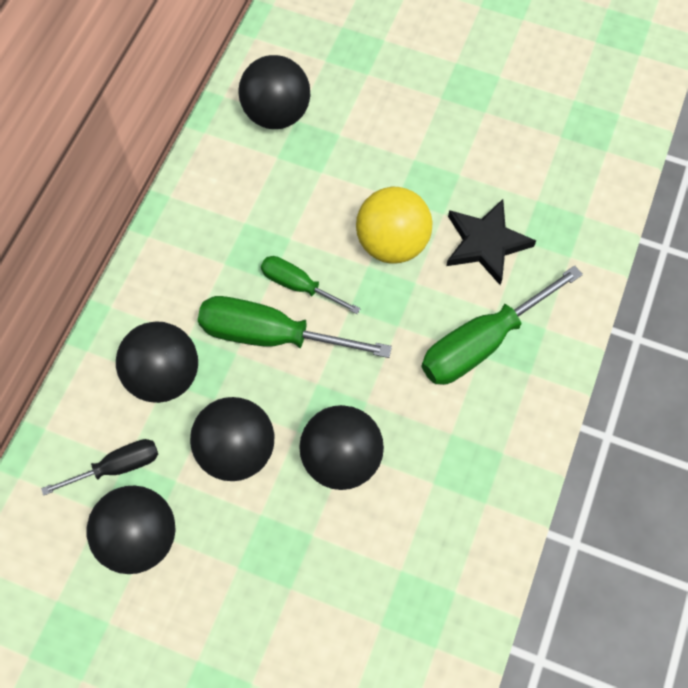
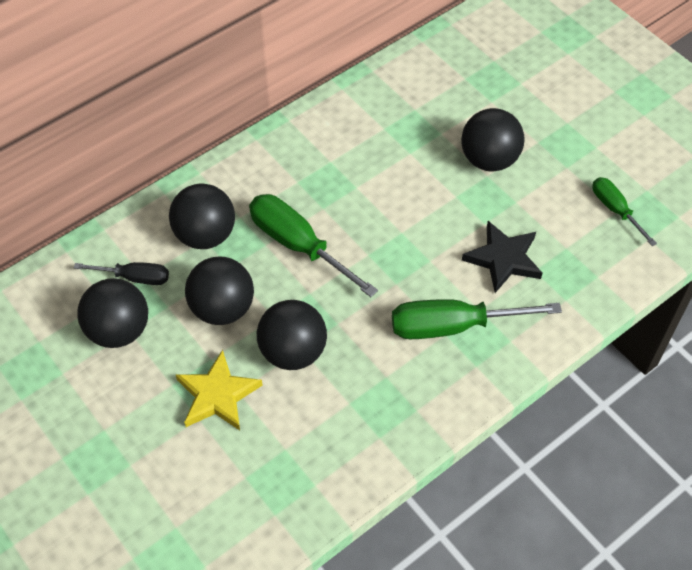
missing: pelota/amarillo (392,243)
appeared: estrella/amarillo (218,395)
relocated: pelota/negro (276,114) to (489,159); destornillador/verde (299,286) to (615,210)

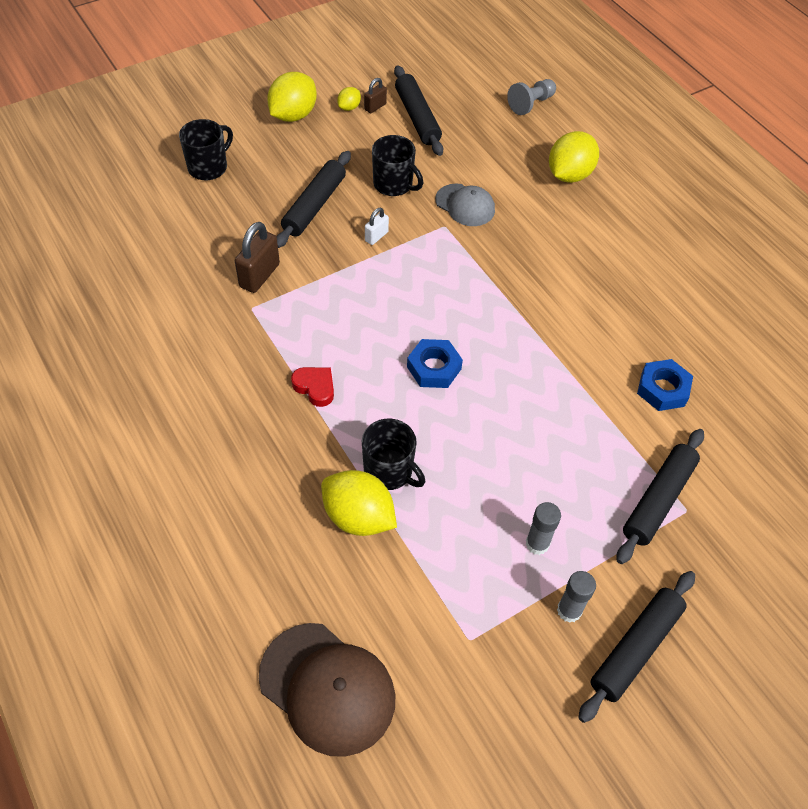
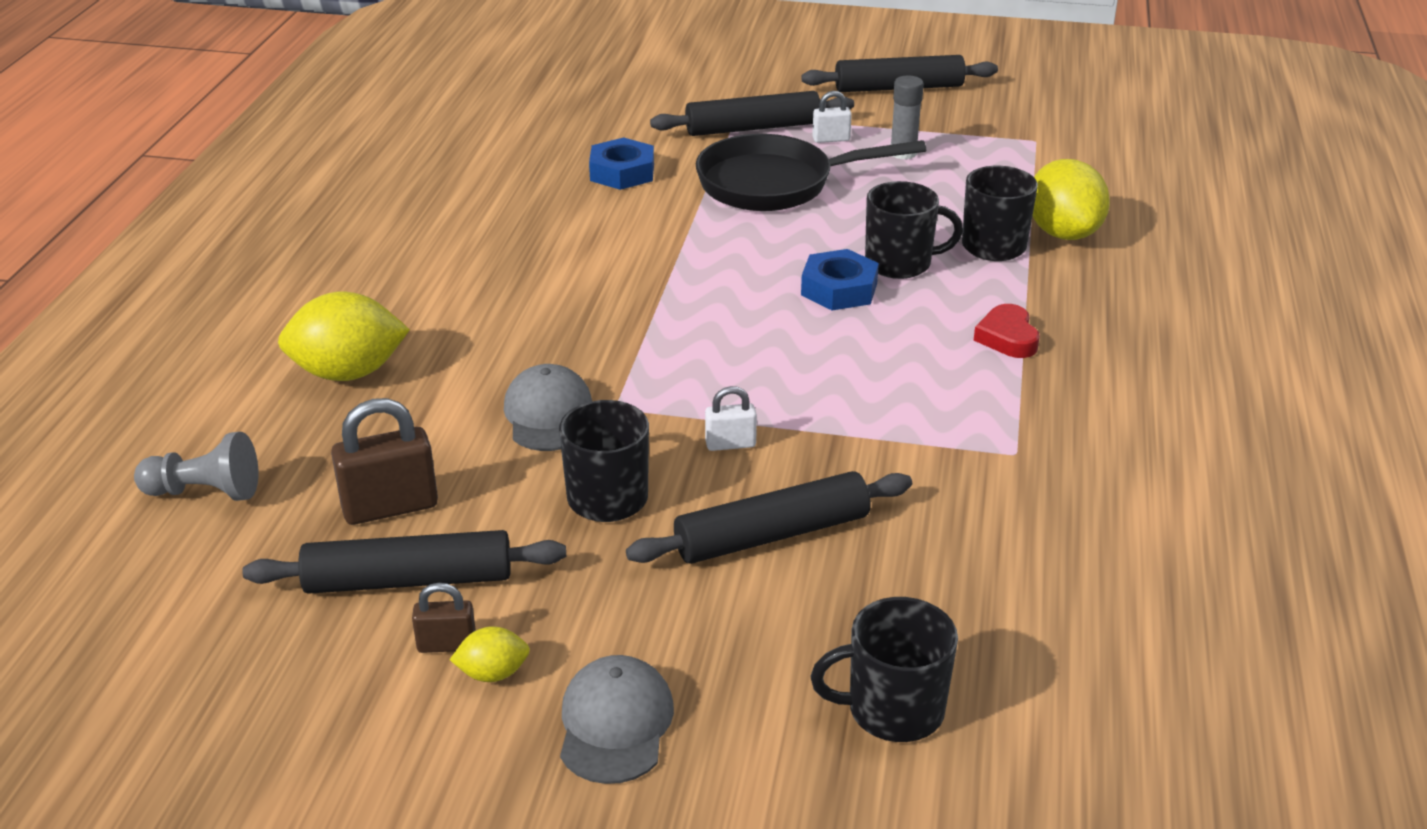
missing: gorra/marrón (327,688); barra de pegamento/gris (569,610)
appeared: sartén/negro (775,184); candado/blanco (831,139); taza/negro (900,263)
relocated: candado/marrón (259,275) to (390,507)
exchanged: limón/amarillo (293,115) to gorra/gris (615,724)
spun: rodillo/negro (417,117) = (408,580) 60 degrees clockwise

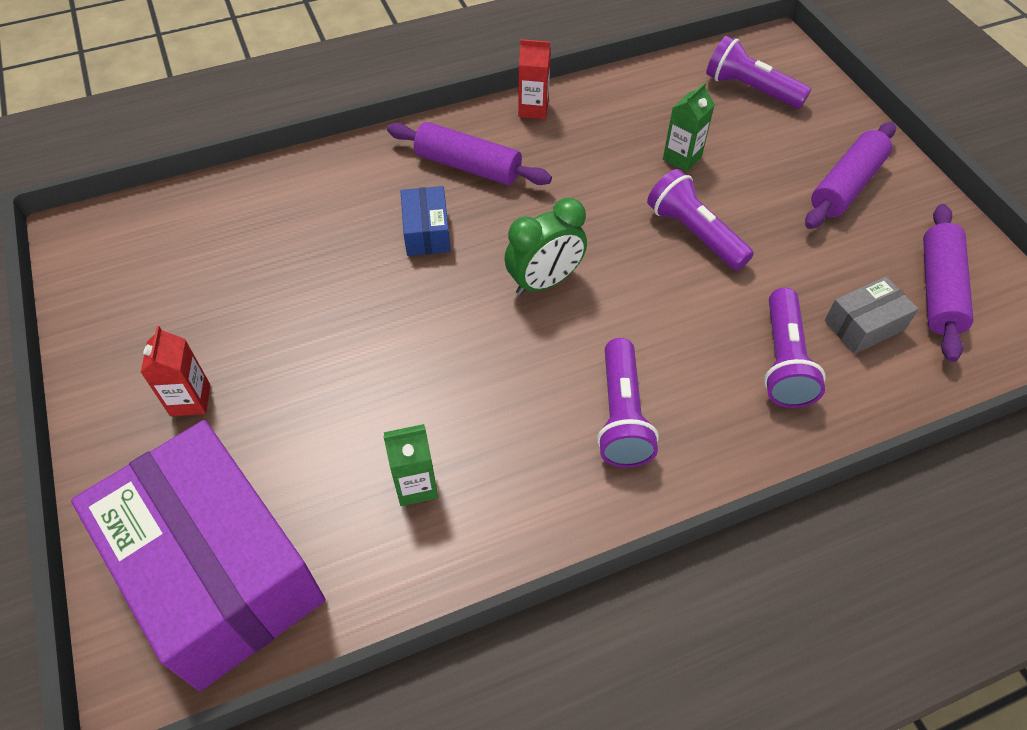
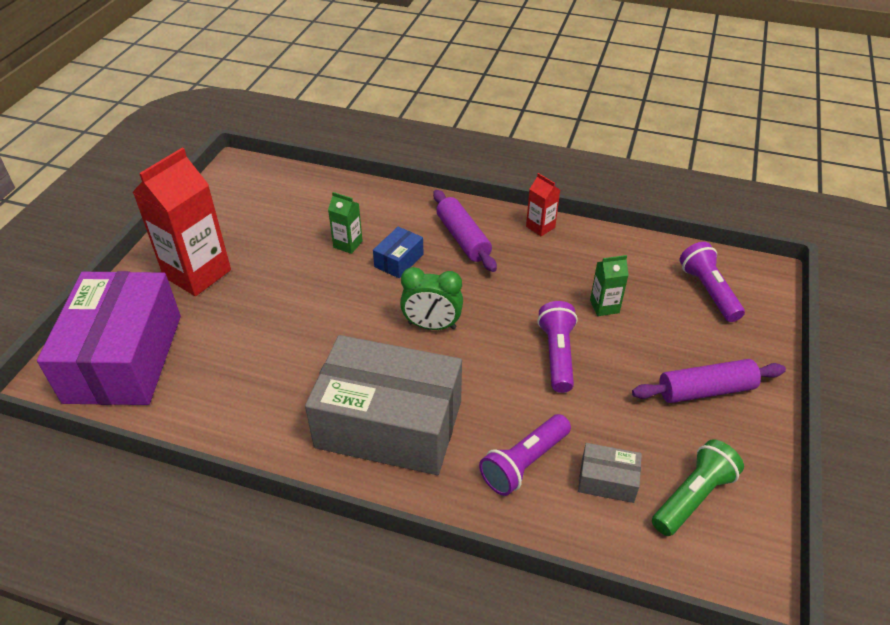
relocated: cartón de leche/verde (416,485) to (348,244)
exchanged: lámpara de mano/morado (621,416) to caja/gris (389,424); rodillo/morado (938,290) to lámpara de mano/verde (693,496)
size: cartón de leche/rojo (190,400) = (197,273) x2.12

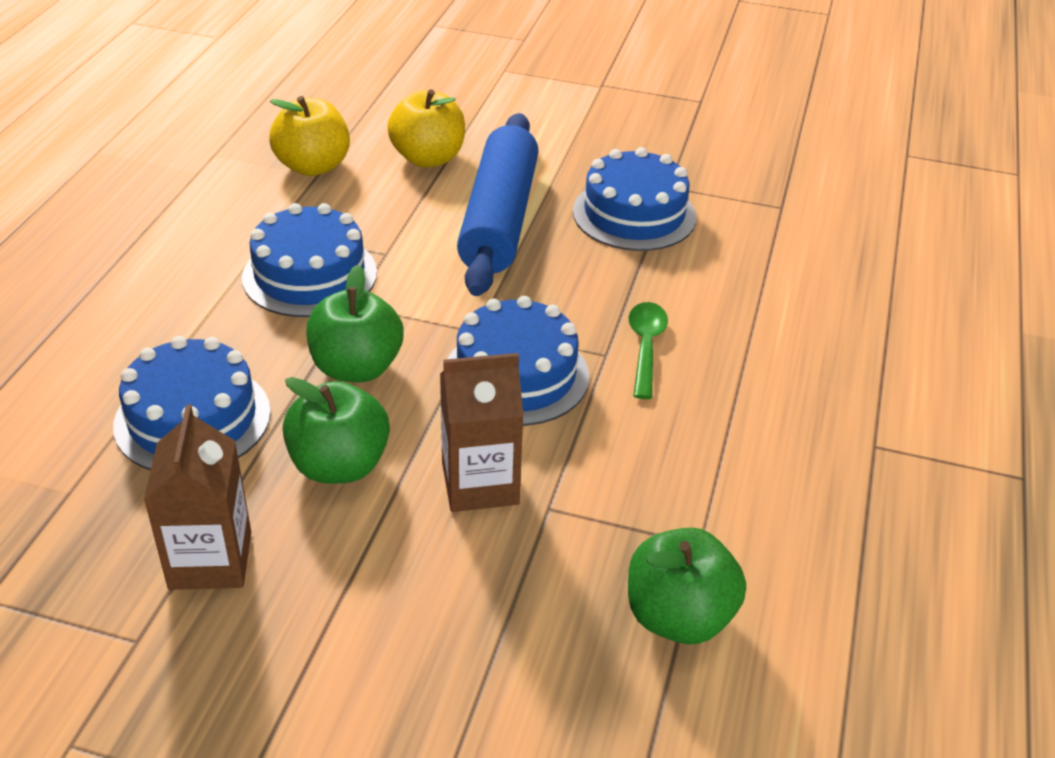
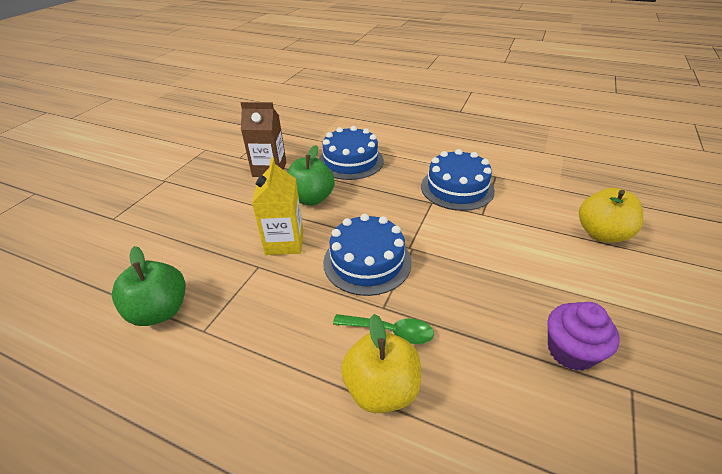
missing: manzana/verde (356,368); rodillo/azul (499,219)
relocated: manzana/amarillo (313,166) to (381,388)
exchanged: tarta/azul (634,214) to magdalena/morado (570,351)
colour: cartón de leche/marrón (480,483) to cartón de leche/amarillo (284,242)

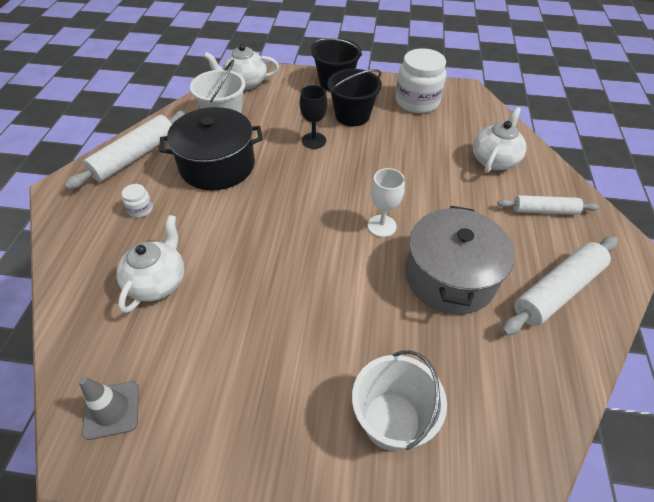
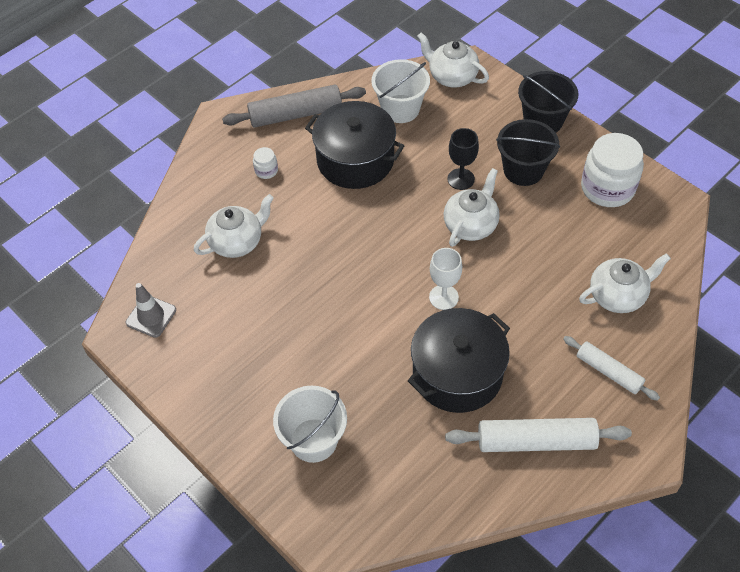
appeared: tetera/blanco (471,225)
colour: rodillo/blanco (135,156) to rodillo/gris (295,114); olla/gris (450,277) to olla/negro (457,373)

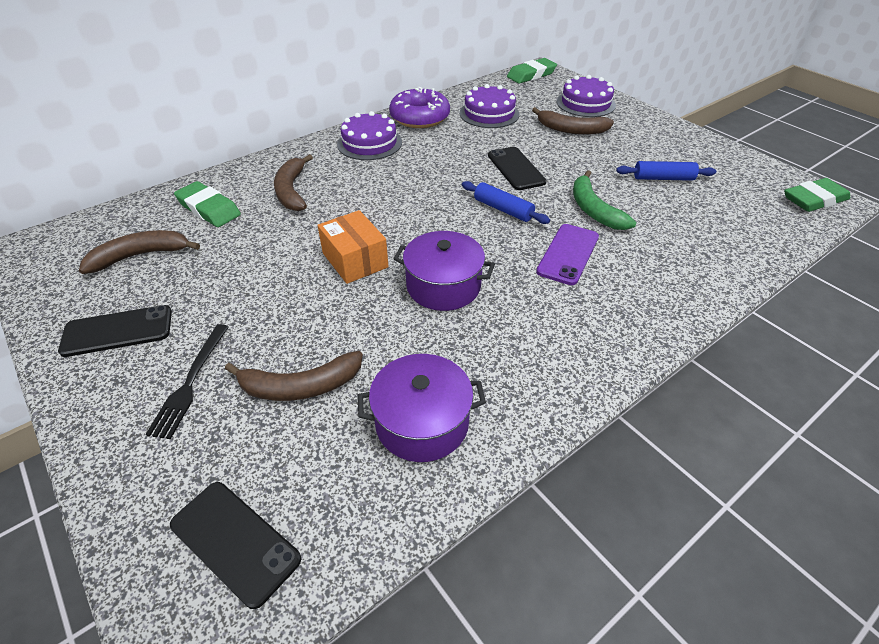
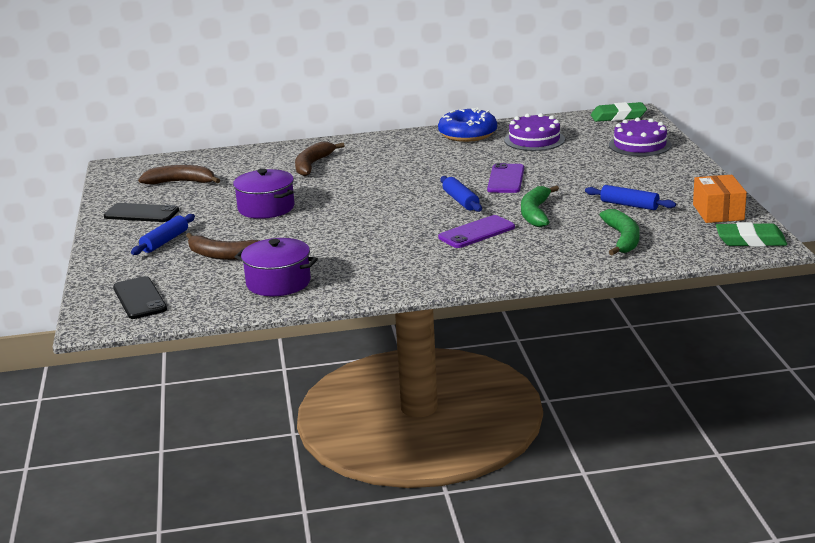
missing: goma de borrar/verde (209,209); tarta/morado (369,143); plátano/marrón (571,130)
appeared: plátano/verde (622,239)
relocated: olla/morado (443,286) to (266,208); caja/naranja (355,260) to (718,212)
exchanged: tenedor/negro (190,382) to rodillo/azul (164,241)
colour: rosquilla/morado (419,117) to rosquilla/azul (467,134); móvil/negro (516,169) to móvil/morado (506,179)

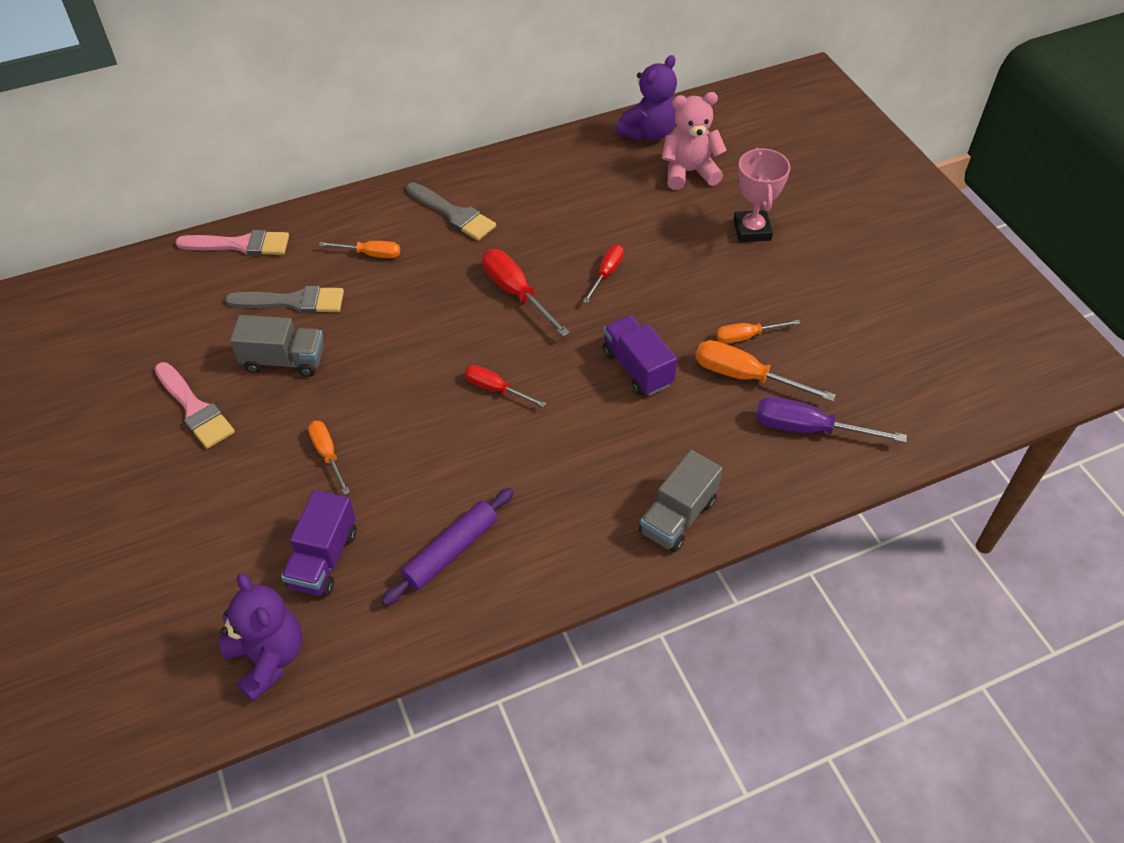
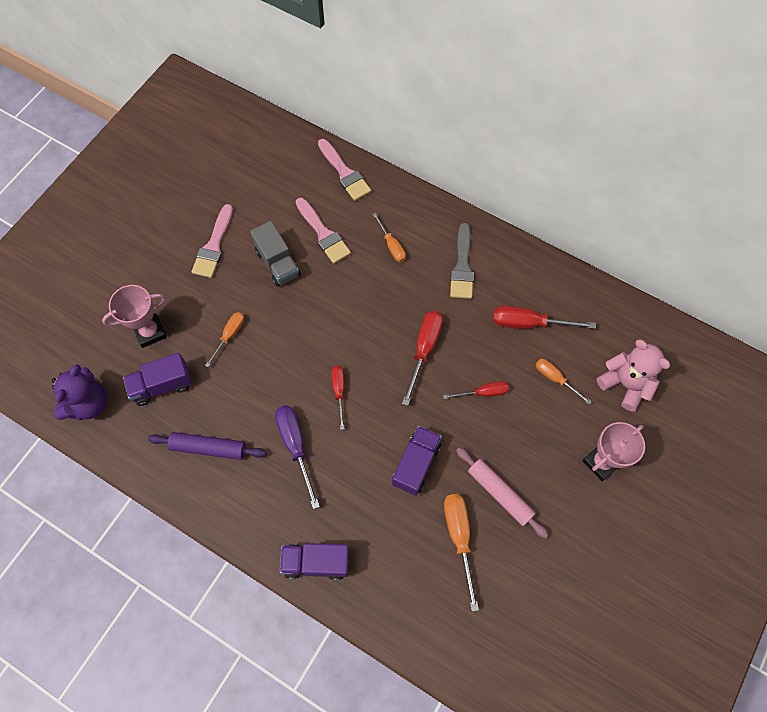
missing: osito/morado (648,132)
appeared: trofeo/rosa (150,332); rodillo/rosa (499,494); destornillador/rojo (529,323)
relocated: destornillador/morado (809,429) to (295,446); destornillador/naranja (746,336) to (555,379)
colour: camión/gris (678,517) to camión/morado (316,563); pincel/gris (293,301) to pincel/rosa (323,234)

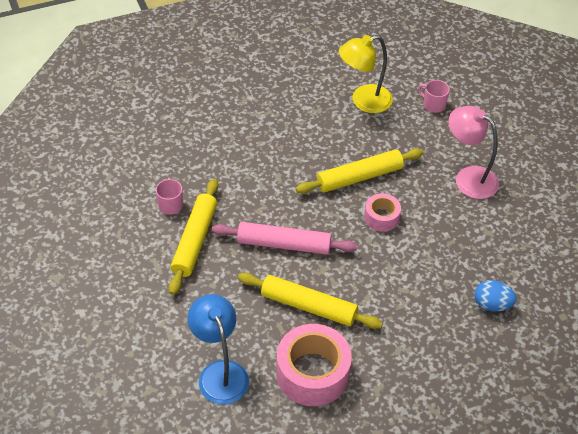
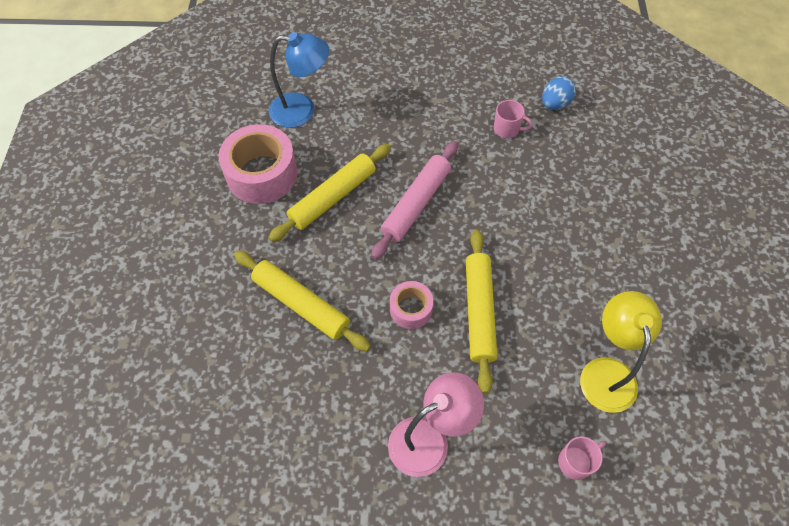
relocated: rodillo/amarillo (194,240) to (301,304); huevo/azul (492,304) to (555,104)

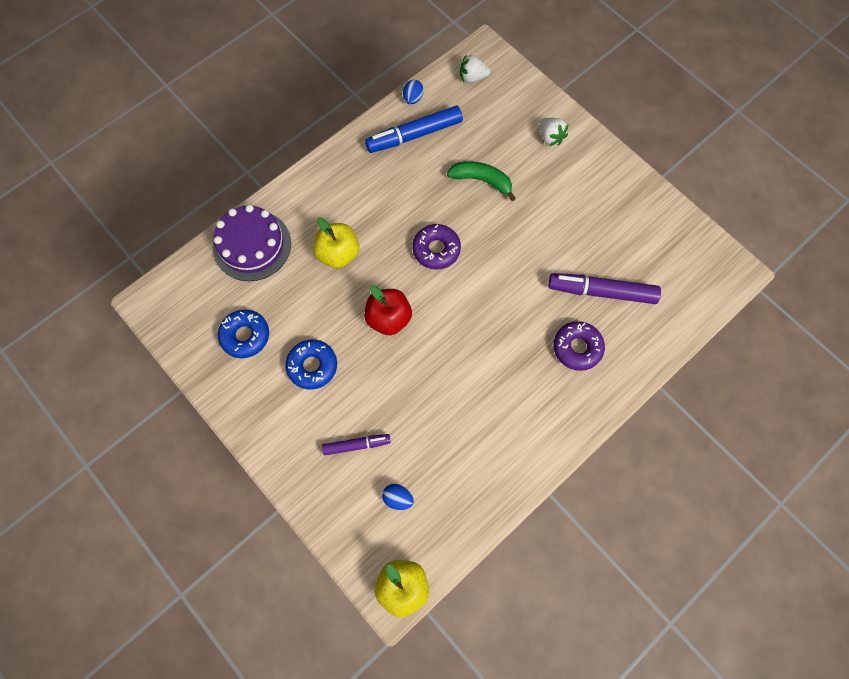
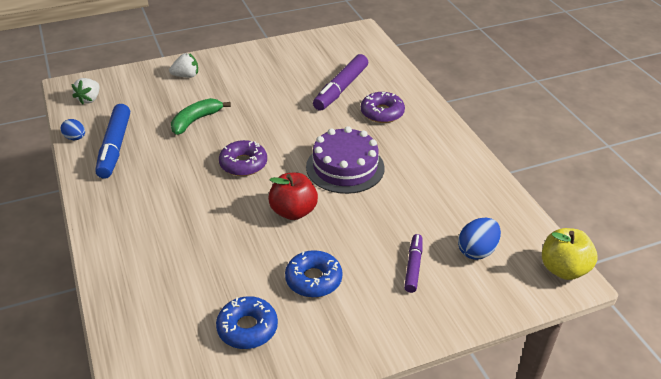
missing: manzana/amarillo (338,254)
relocated: tarta/morado (252,245) to (345,167)
size: huevo/azul (398,498) = (477,251) x1.51

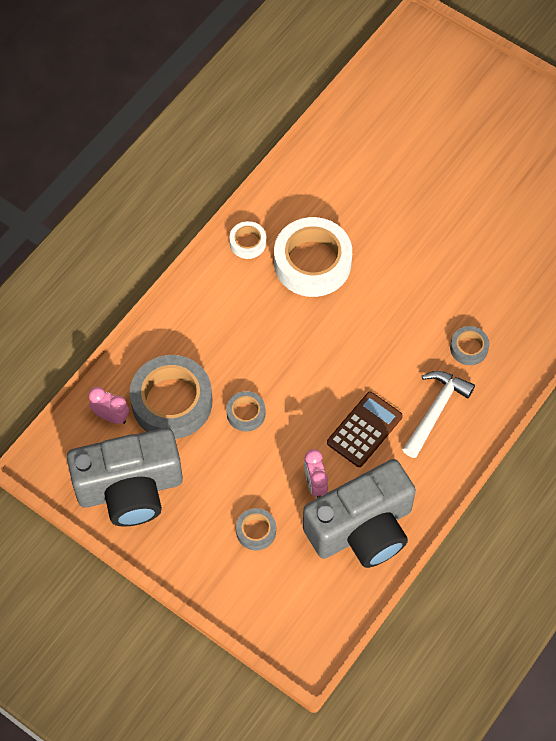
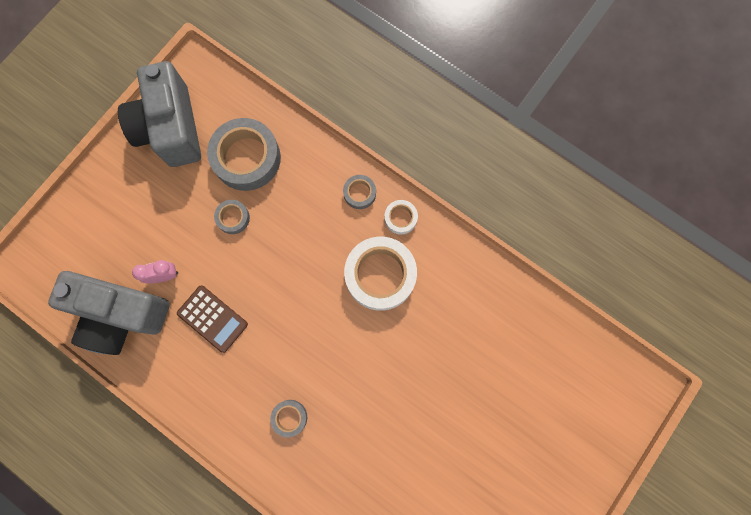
missing: despertador/rosa (111,416); martillo/blanco (435,411)
relocated: cinta adhesiva/gris (256,531) to (359,193)
spun: cámara/gris (362,528) = (121,314) 45 degrees counterclockwise

